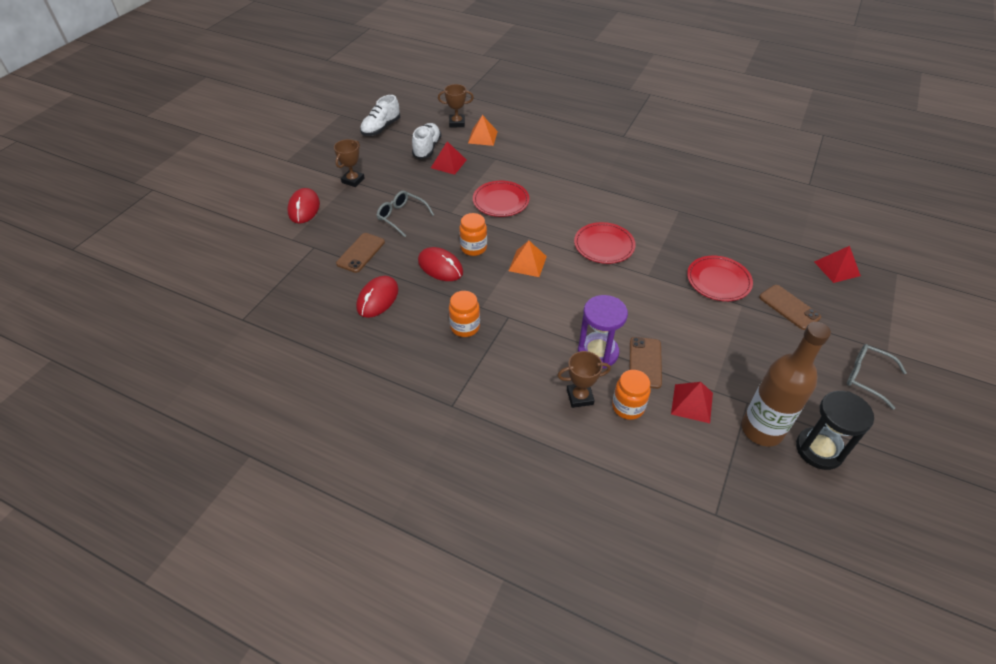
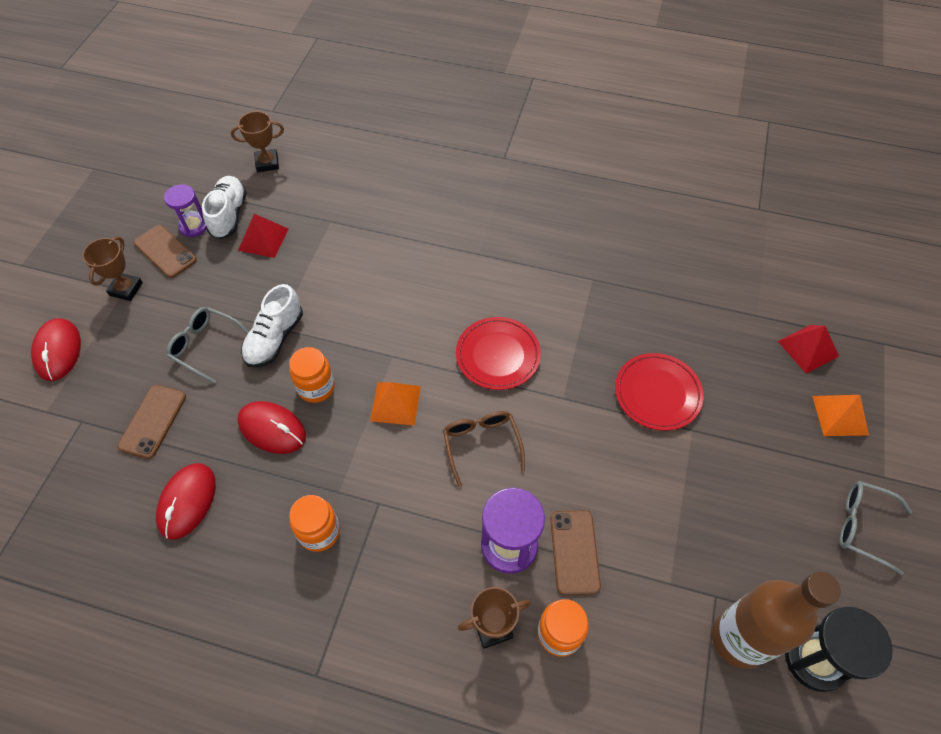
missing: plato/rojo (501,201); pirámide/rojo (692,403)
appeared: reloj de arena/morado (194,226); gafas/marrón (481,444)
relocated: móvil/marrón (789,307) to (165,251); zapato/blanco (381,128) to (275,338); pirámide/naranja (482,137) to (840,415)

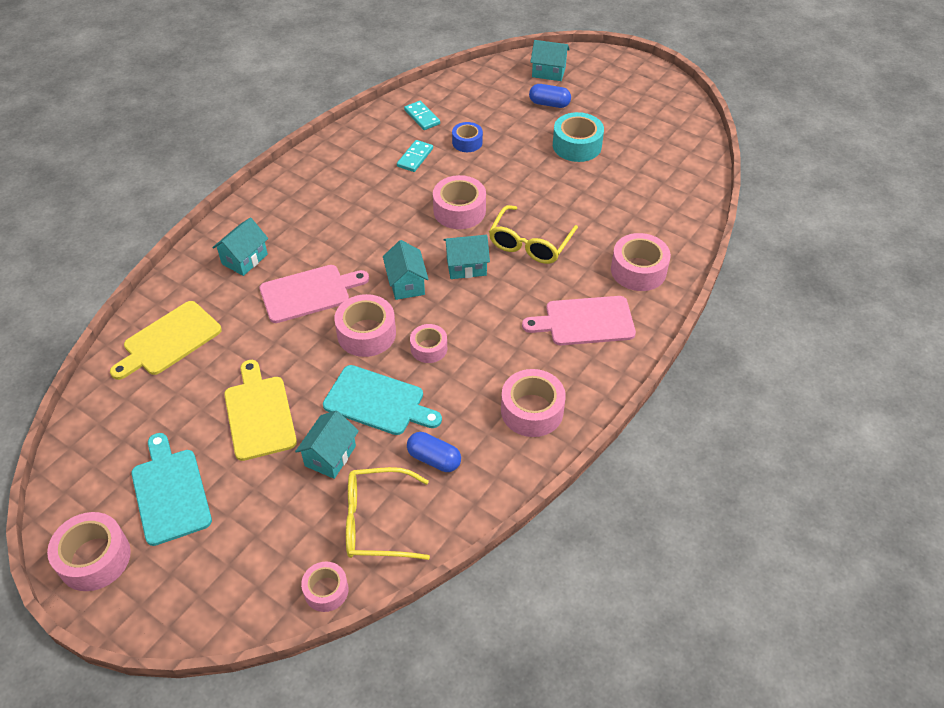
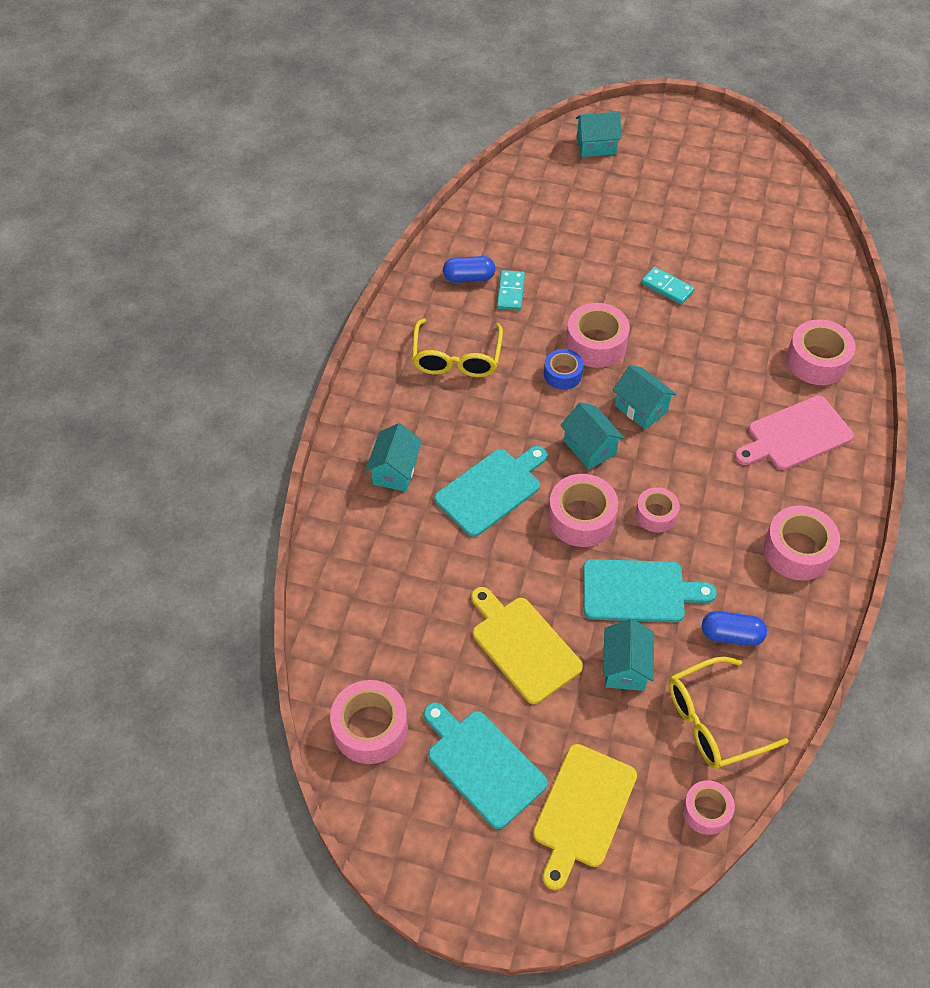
missing: cinta adhesiva/turquesa (577,145)
relocated: cinta adhesiva/rosa (94,558) to (370,728); gafas/amarillo (530,244) to (456,359); cápsula/azul (549,104) to (469,278); tabla de cortar/amarillo (169,340) to (582,810); cinta adhesiva/azul (467,142) to (562,374); ficha de dominó/turquesa (422,117) to (667,287)
colour: tabla de cortar/rosa (309,293) to tabla de cortar/turquesa (491,490)
spun: casa/turquesa (466,267) = (641,408) 75 degrees clockwise

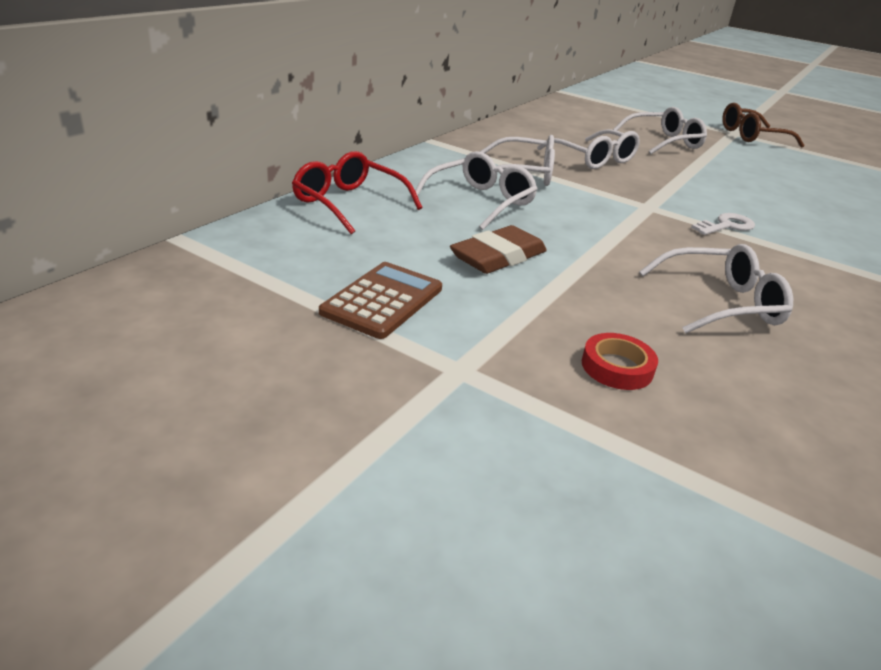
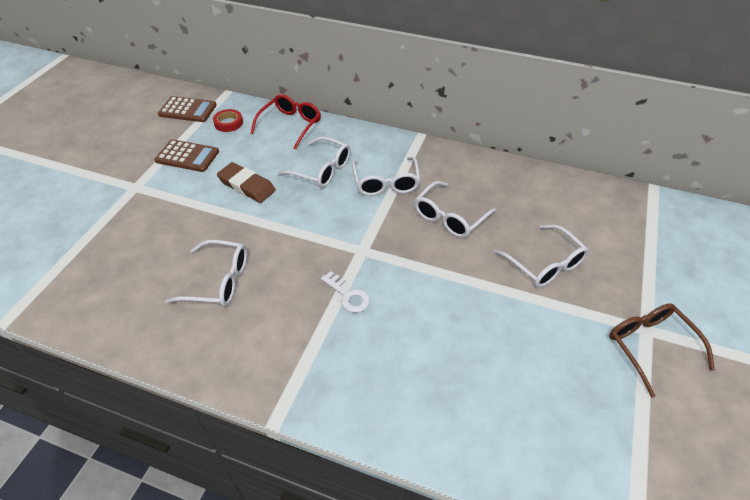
appeared: calculadora/marrón (187,110)
relocated: cinta adhesiva/rojo (617,367) to (228,123)
spun: gafas/blanco (721,303) = (219,281) 60 degrees counterclockwise

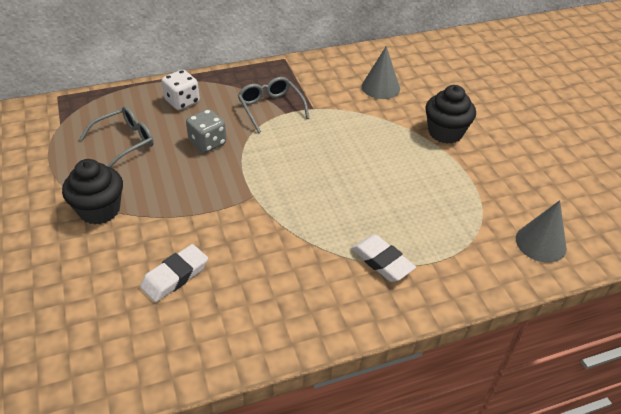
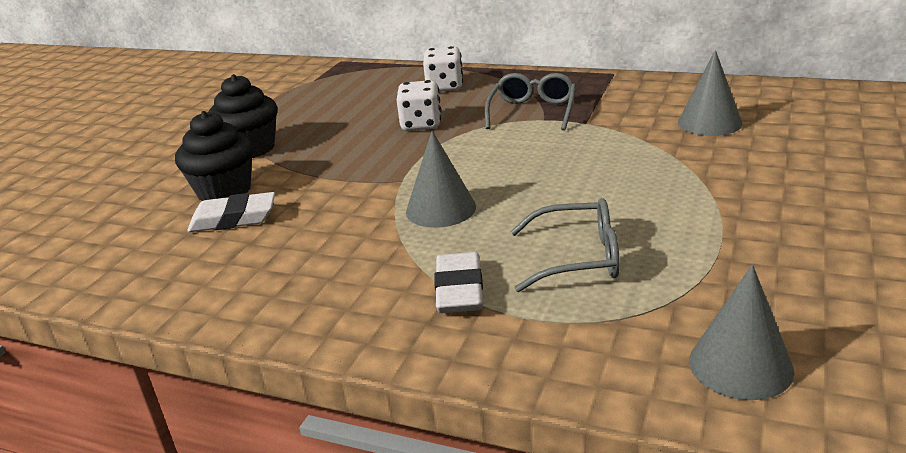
appeared: cono/gris (441,209)
relocated: magdalena/negro (445,132) to (224,191); gafas/gris (125,142) to (578,258)
colour: dado/gris (207,143) to dado/blanco (421,124)

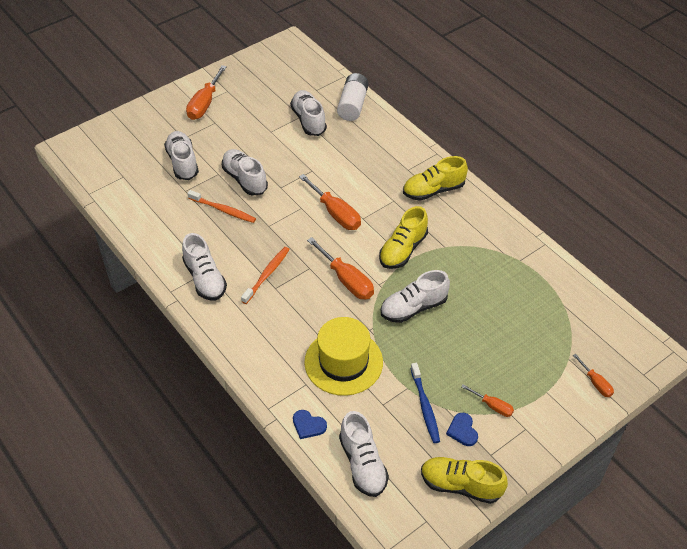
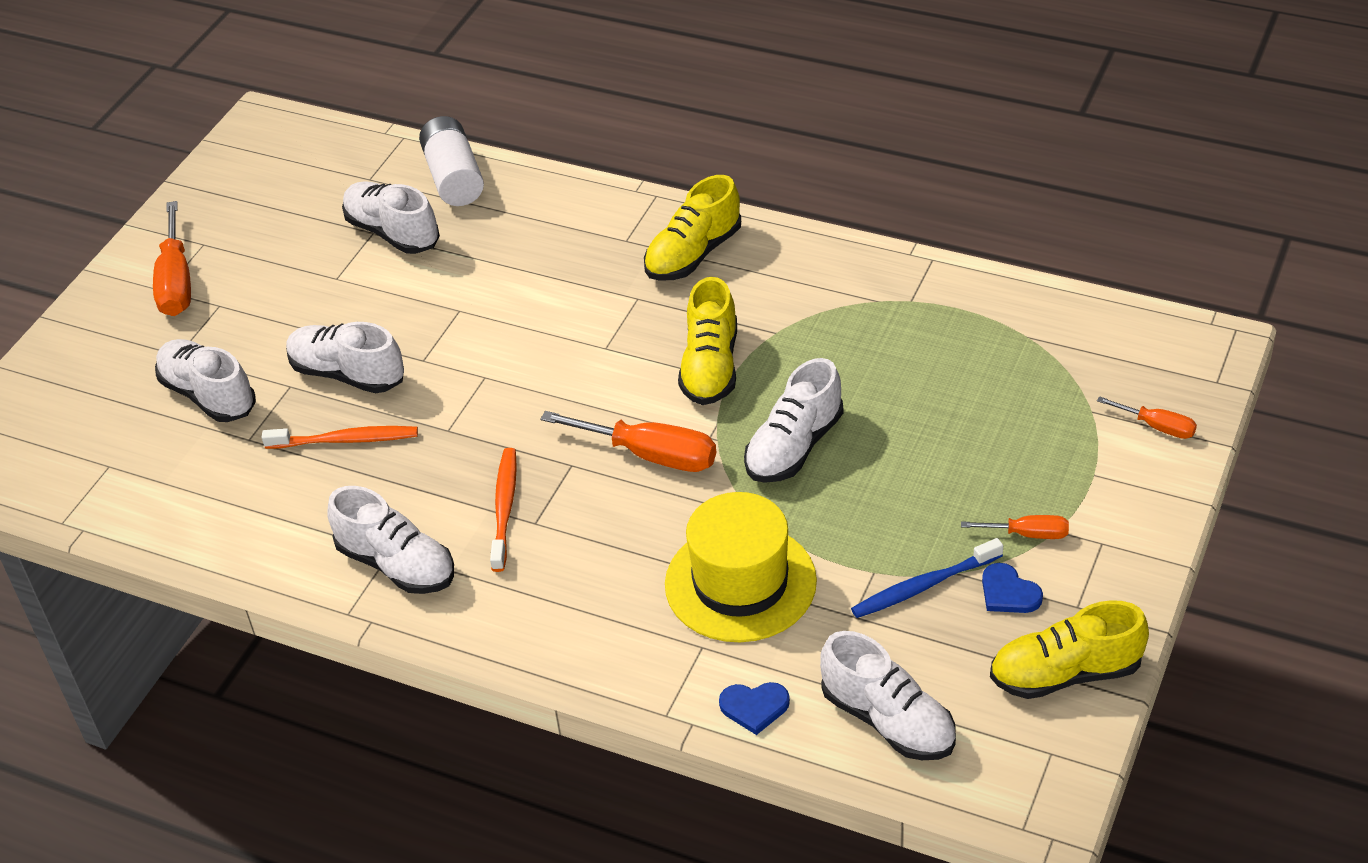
missing: destornillador/naranja (335,213)
spun: cepillo de dientes/azul (425,407) = (923,586) 105 degrees clockwise

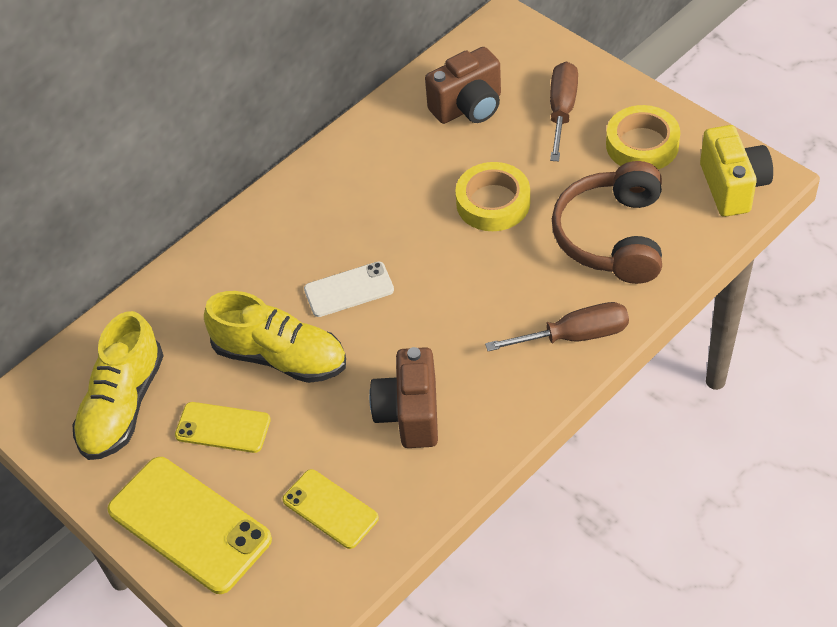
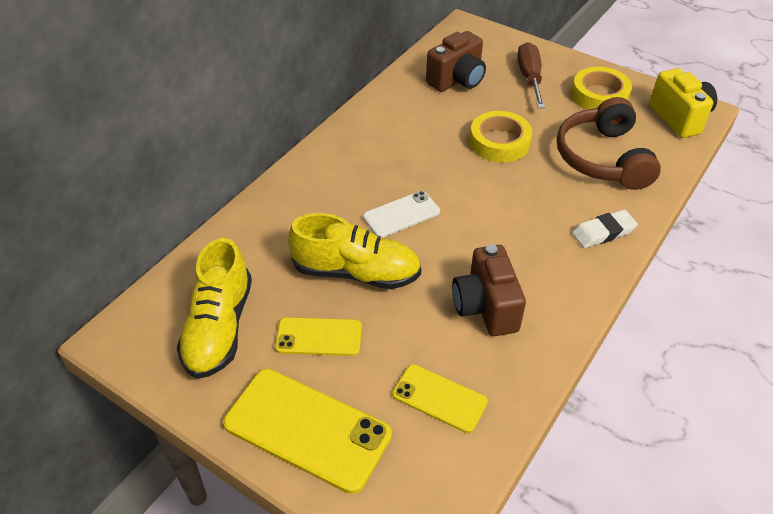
exchanged: destornillador/marrón (575,336) to goma de borrar/blanco (603,232)

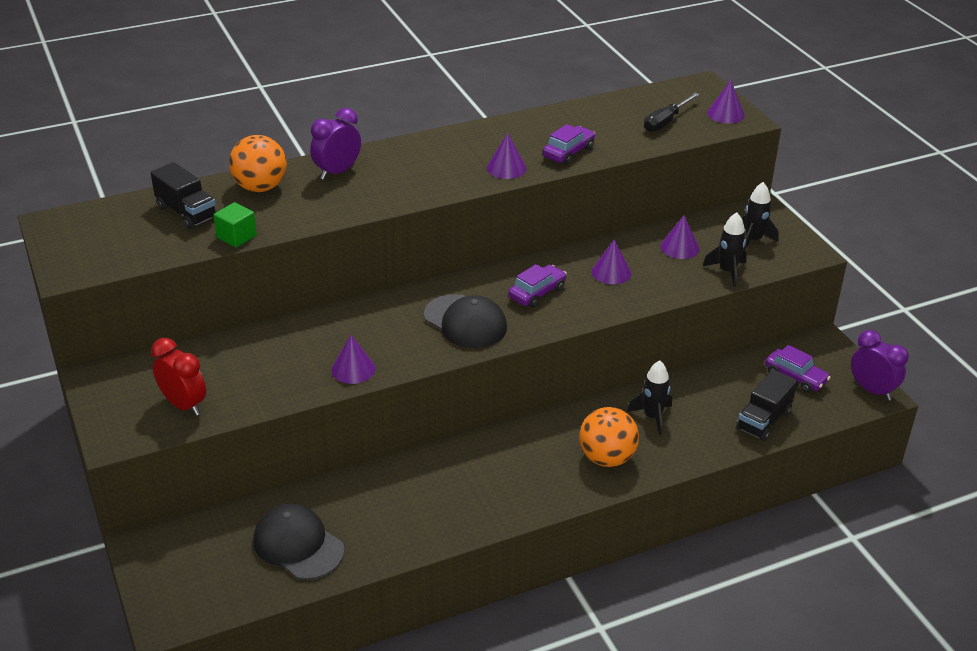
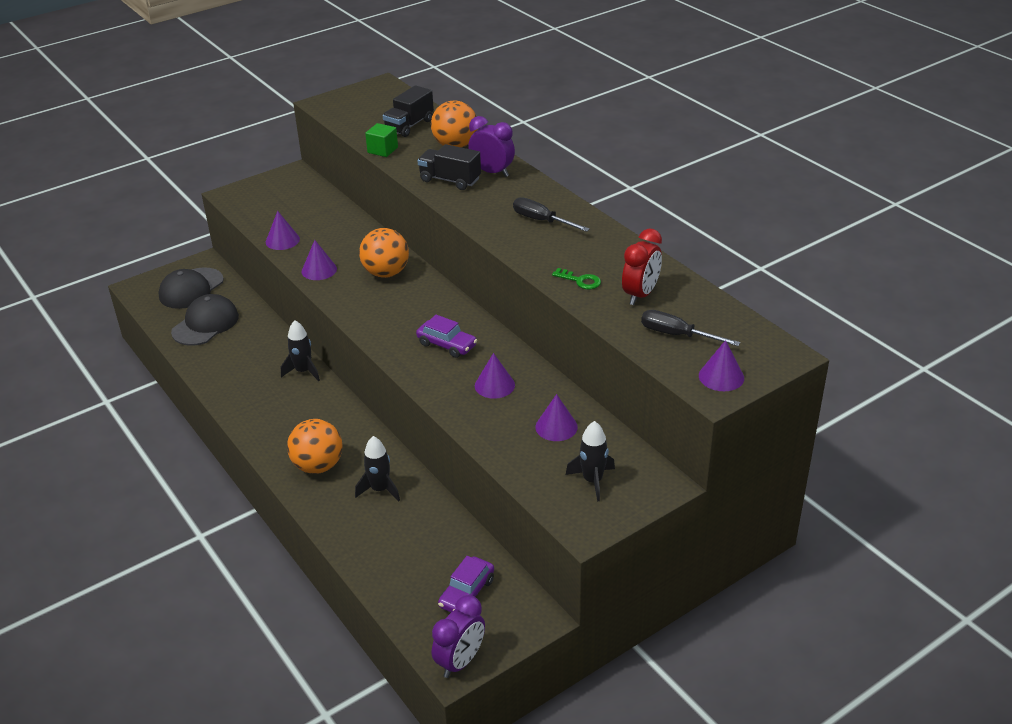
appeared: pelota/naranja (386,273); destornillador/negro (542,221)
relocated: gorra/negro (465,322) to (191,289); cono/morado (506,168) to (282,240); cohete/negro (727,271) to (303,371); camión/negro (763,420) to (450,180); despertador/rojo (184,405) to (640,295)
exchanged: coche/morado (568,152) to llave/verde (580,281)

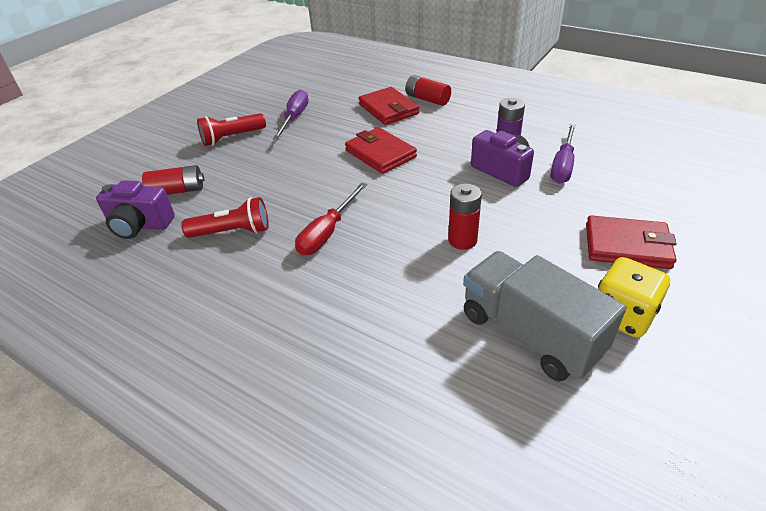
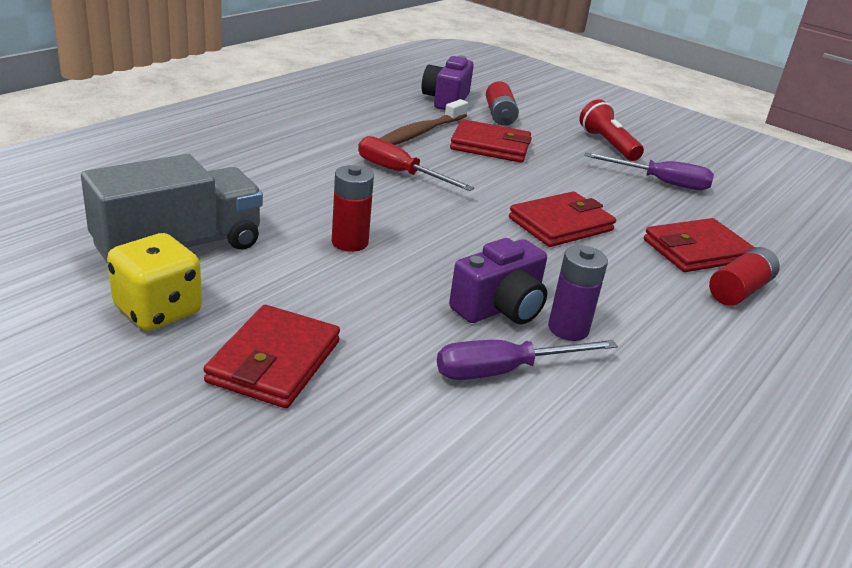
appeared: cartera/rojo (490,146)
exchanged: lámpara de mano/rojo (233,232) to cepillo de dientes/marrón (420,133)
spun: destornillador/morado (562,165) = (504,370) 45 degrees counterclockwise

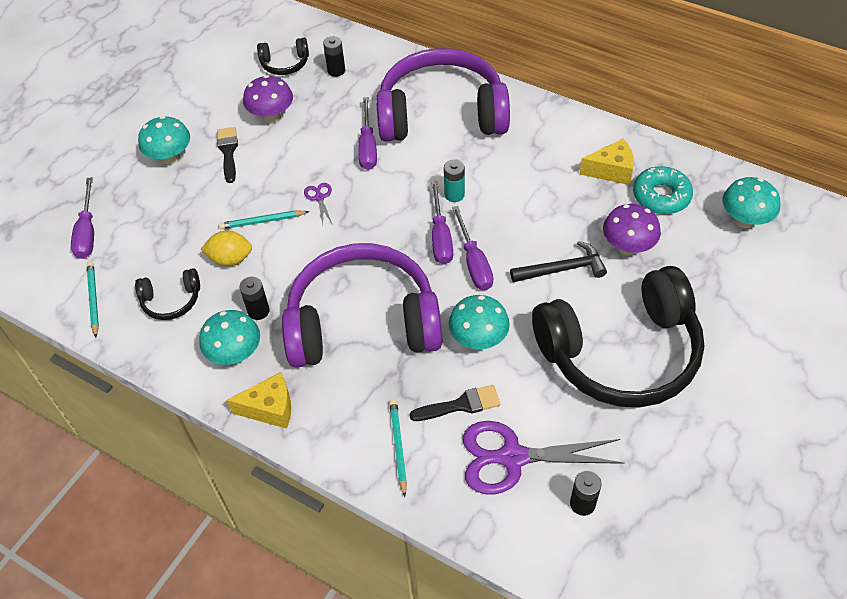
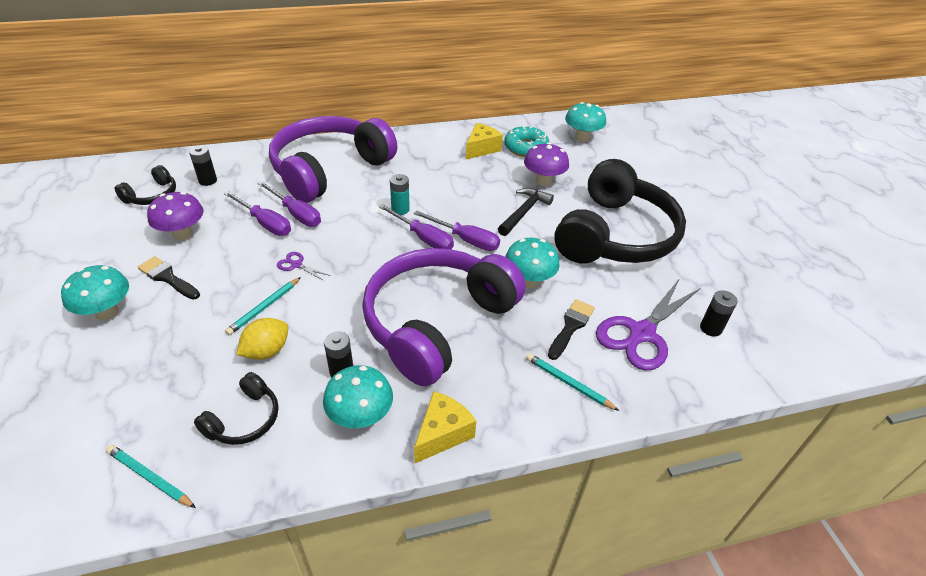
relocated: destornillador/morado (87,232) to (265,223)

